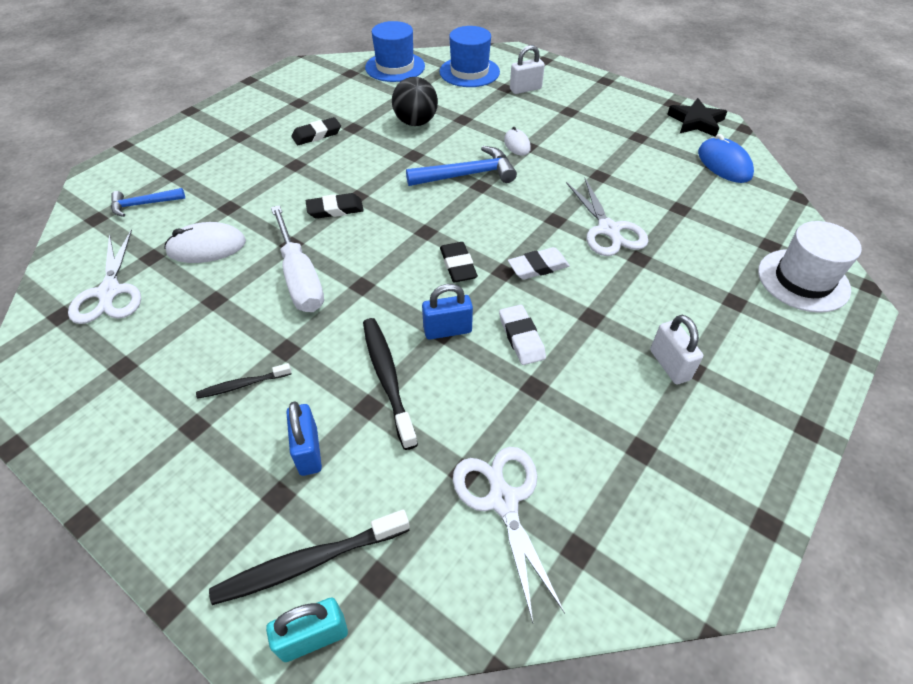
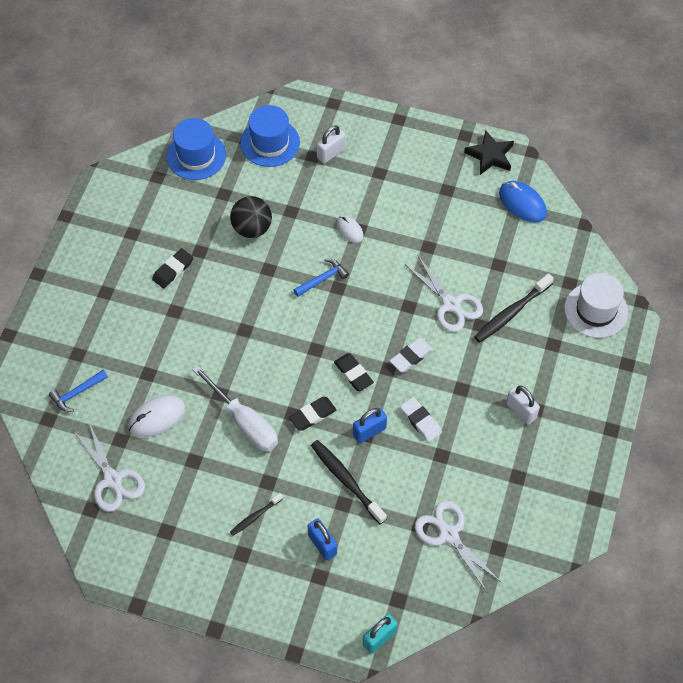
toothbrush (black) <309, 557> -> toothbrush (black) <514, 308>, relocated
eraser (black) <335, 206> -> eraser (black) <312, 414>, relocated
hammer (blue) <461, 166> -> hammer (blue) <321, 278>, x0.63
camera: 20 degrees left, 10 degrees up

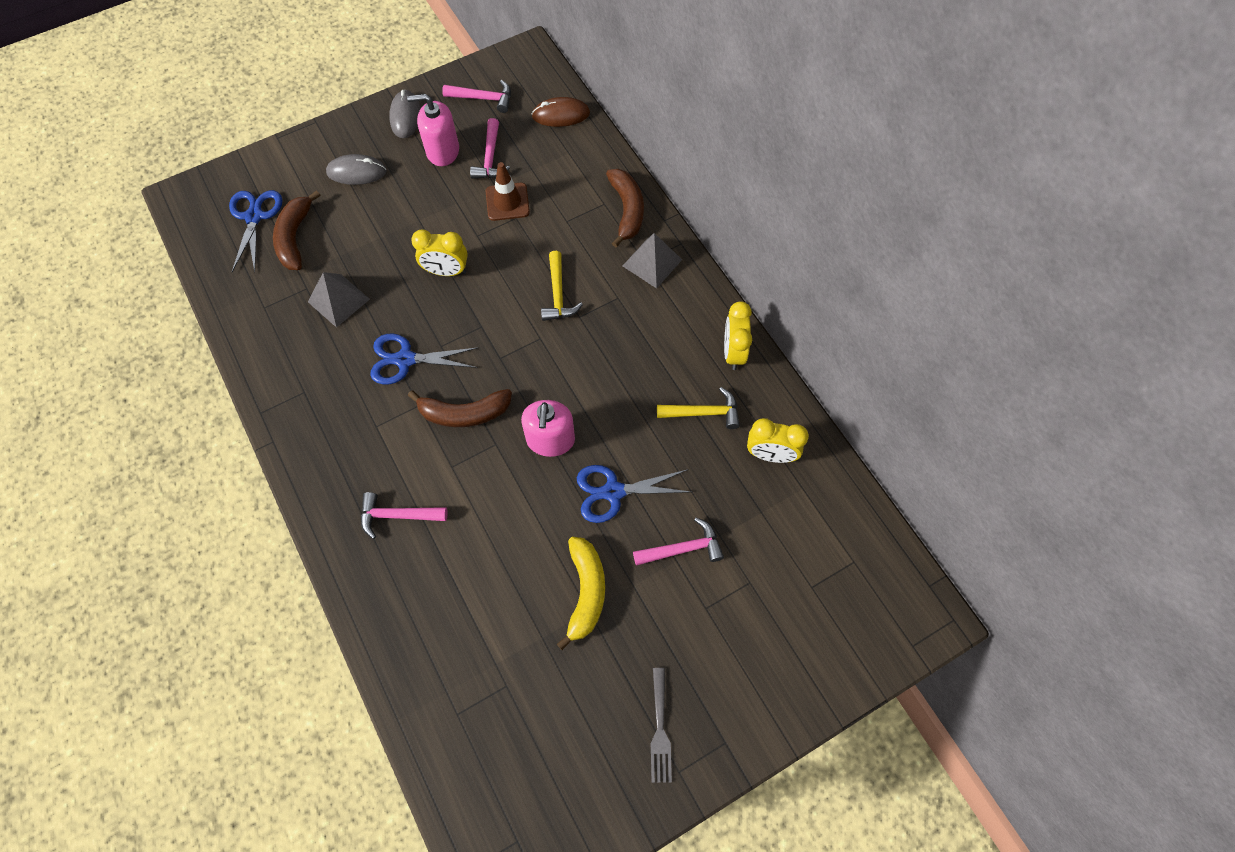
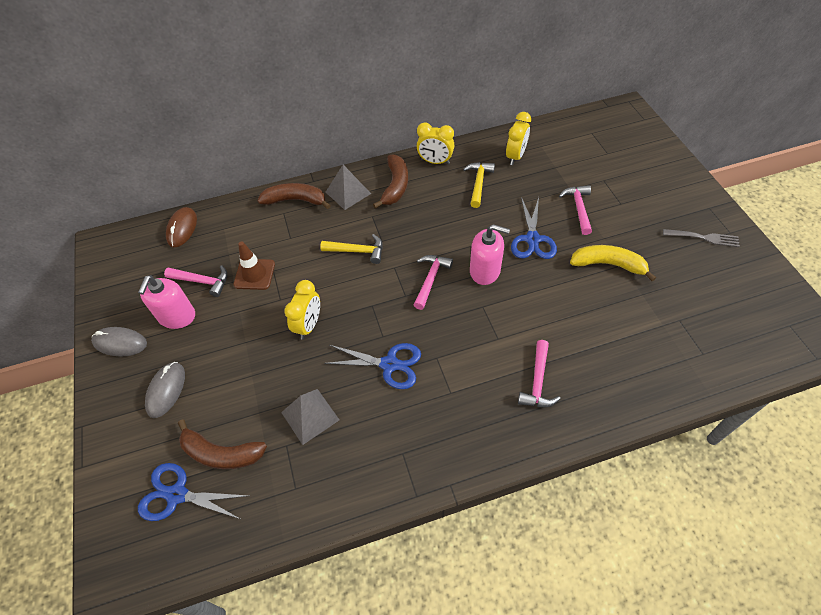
banana (brown) <460, 408> -> banana (brown) <390, 181>, relocated
hammer (pink) <476, 96> -> hammer (pink) <433, 282>, relocated
scissors (blue) <423, 359> -> scissors (blue) <372, 366>, 90 degrees counterclockwise
camera: 75 degrees left, 10 degrees down

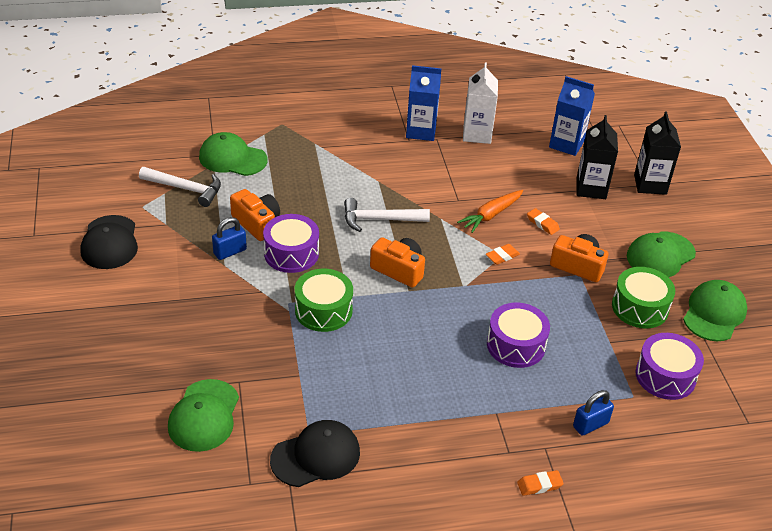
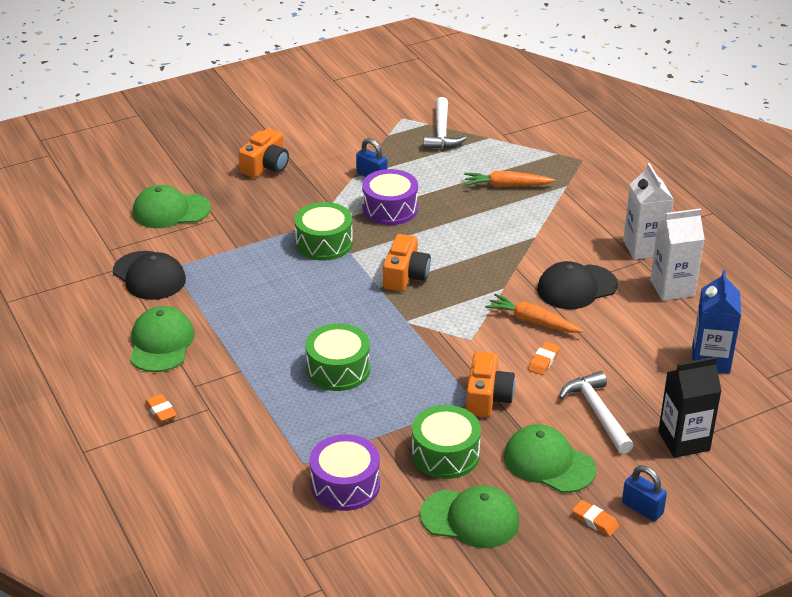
carton (black) <597, 157> -> none
none -> carrot (orange) <509, 179>
cap (black) <109, 242> -> cap (black) <577, 285>, relocated
cap (green) <233, 154> -> cap (green) <162, 339>, relocated
camera (orange) <255, 215> -> camera (orange) <263, 153>, relocated
hammer (white) <387, 215> -> hammer (white) <596, 412>, relocated
eraser (orange) <503, 254> -> eraser (orange) <595, 518>, relocated
padlock (blue) <593, 413> -> padlock (blue) <644, 493>, relocated
carton (blue) <423, 103> -> carton (white) <648, 211>
drum (purple) <518, 335> -> drum (green) <337, 357>
camera: 75 degrees right, 5 degrees down

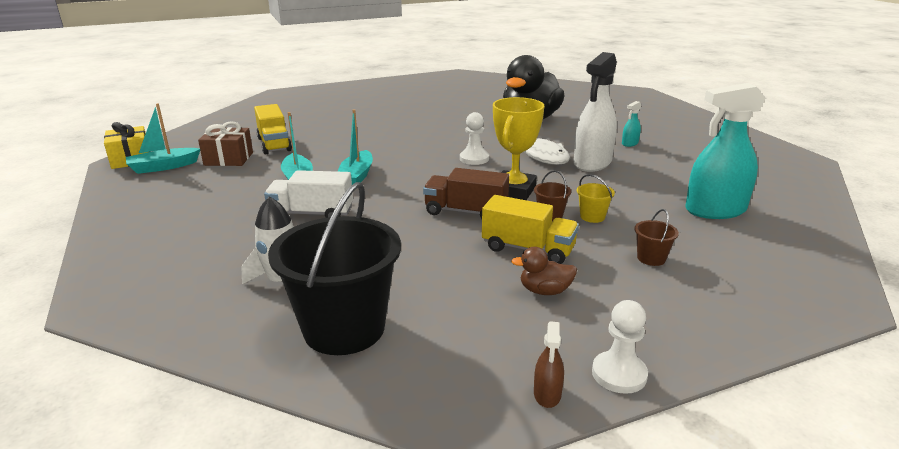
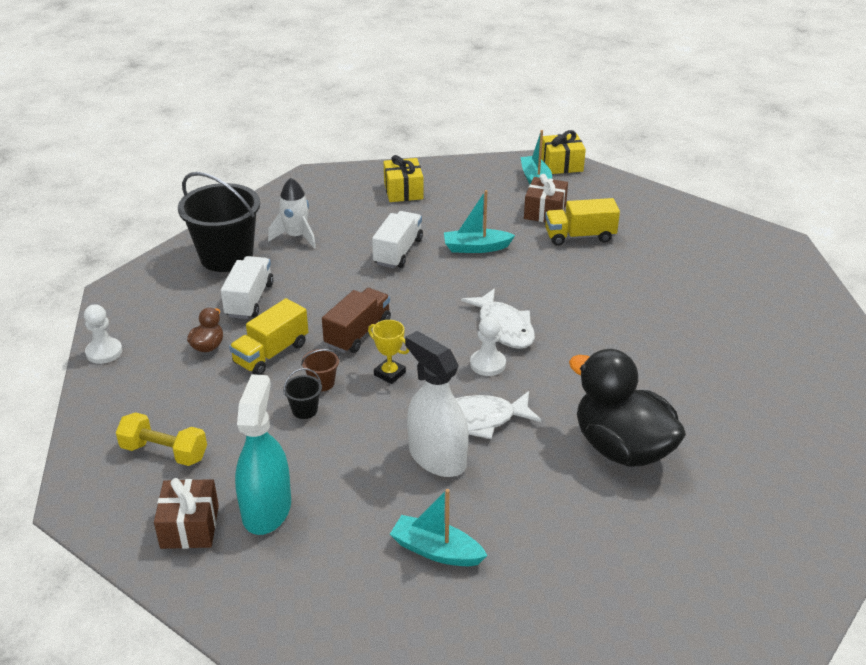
spray bottle (brown) <549, 364> -> none
spray bottle (turquoise) <631, 124> -> none
bucket (brown) <656, 237> -> none
none -> dumbbell (yellow) <161, 439>
none -> gift (brown) <186, 513>
none -> truck (white) <247, 287>
none -> gift (yellow) <404, 178>
none -> fish (white) <498, 318>
boat (turquoise) <355, 147> -> boat (turquoise) <439, 527>, relocated
bucket (yellow) <596, 198> -> bucket (black) <302, 393>
trophy (yellow) <518, 148> -> trophy (yellow) <388, 352>, x0.59
camera: 105 degrees right, 10 degrees up

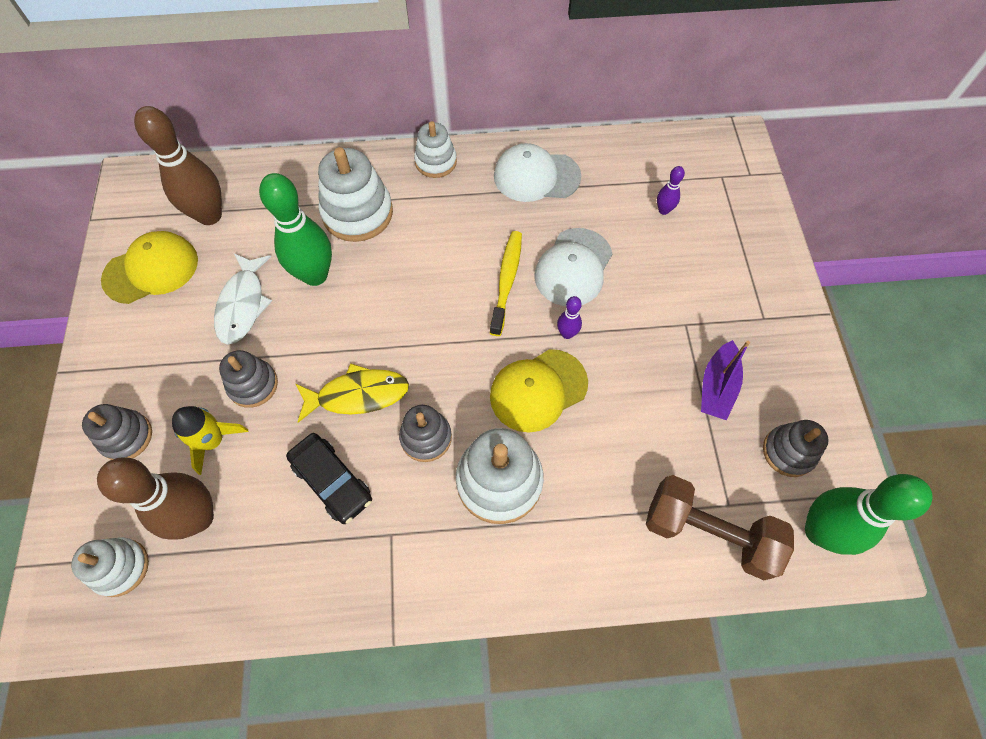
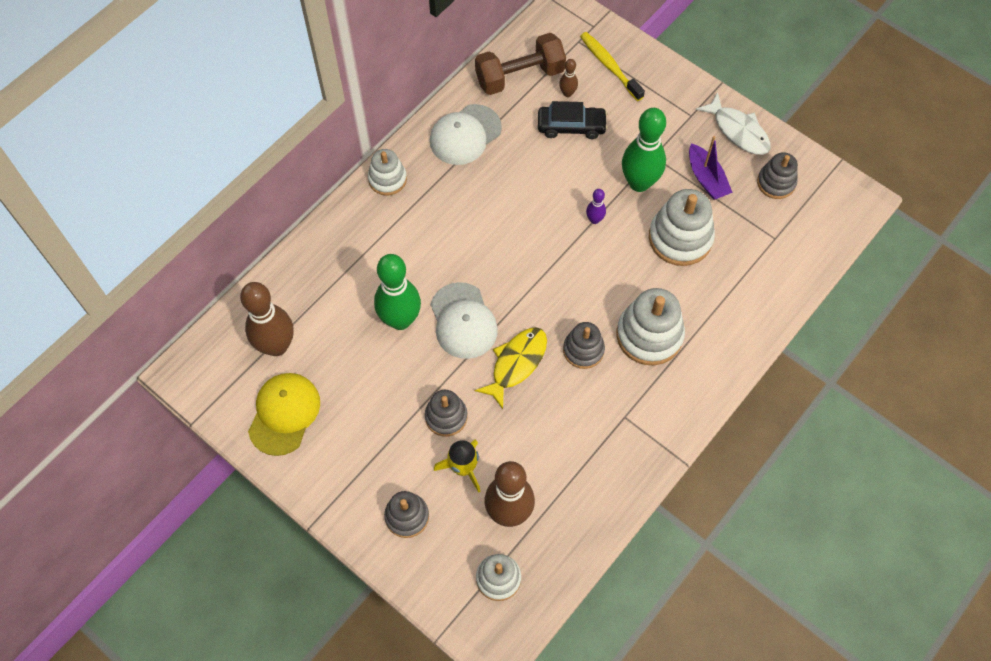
cap (yellow) <539, 390> -> none
fish (white) <243, 299> -> fish (white) <733, 123>, relocated
car (black) <329, 478> -> car (black) <573, 120>, relocated
stacking toy (white) <355, 194> -> stacking toy (white) <682, 227>, relocated
toothbrush (yellow) <506, 283> -> toothbrush (yellow) <612, 66>, relocated
cap (white) <573, 267> -> cap (white) <464, 320>, relocated
dumbbell (brown) <720, 527> -> dumbbell (brown) <520, 64>, relocated
bowling pin (green) <869, 514> -> bowling pin (green) <644, 150>, relocated
bowling pin (purple) <671, 190> -> bowling pin (brown) <568, 78>
camera: 45 degrees left, 0 degrees up

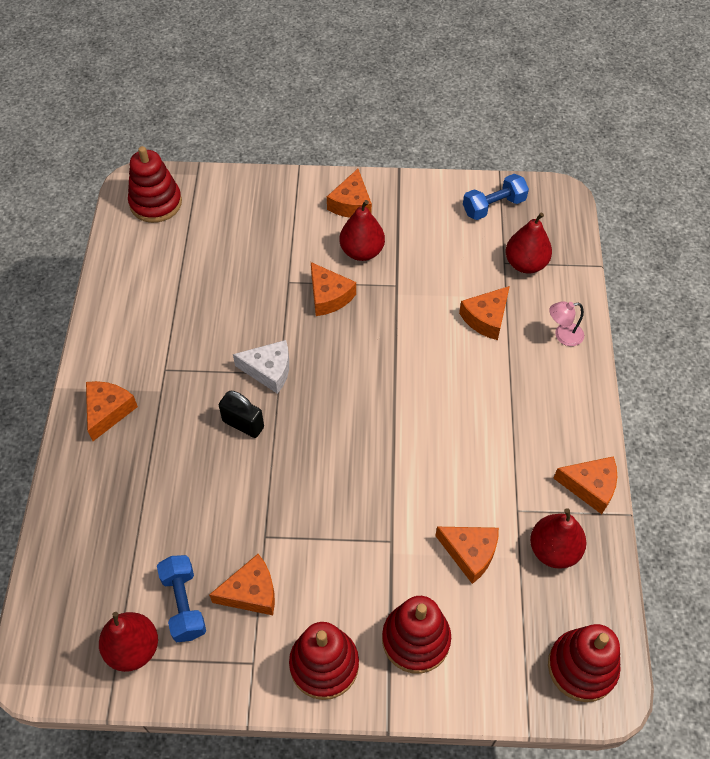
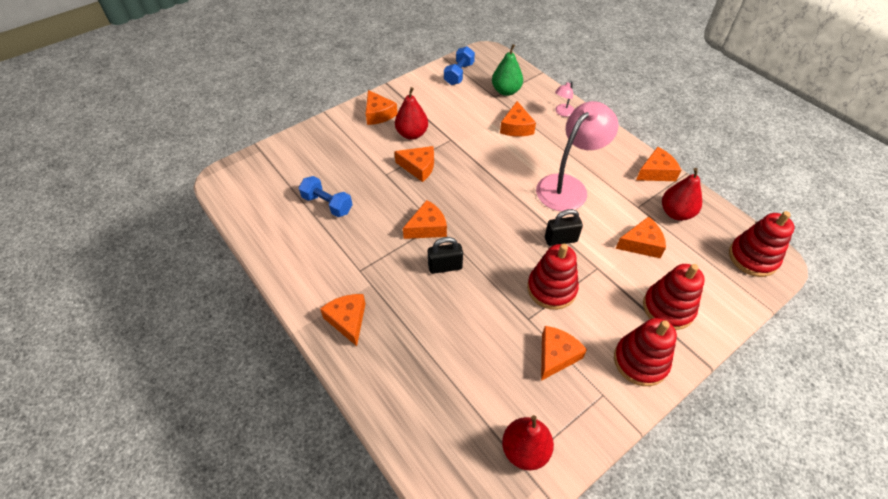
none -> lamp (pink) <577, 156>
none -> padlock (black) <564, 227>
stacking toy (red) <155, 184> -> stacking toy (red) <553, 277>, relocated
dumbbell (blue) <181, 598> -> dumbbell (blue) <326, 196>, relocated
cheese (white) <261, 367> -> cheese (orange) <425, 219>
pear (red) <529, 243> -> pear (green) <507, 70>
camera: 40 degrees left, 5 degrees down

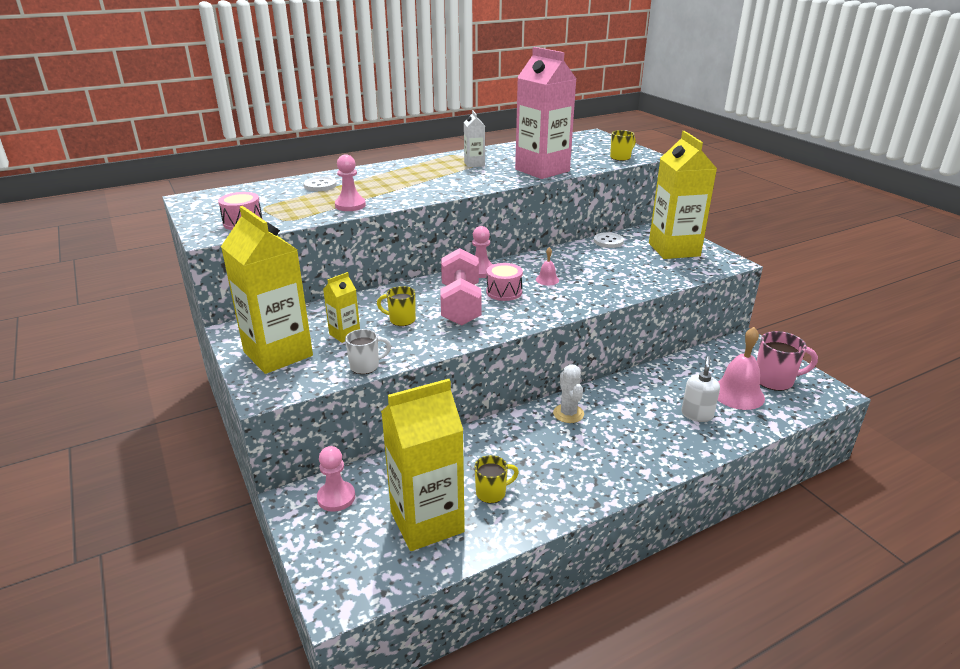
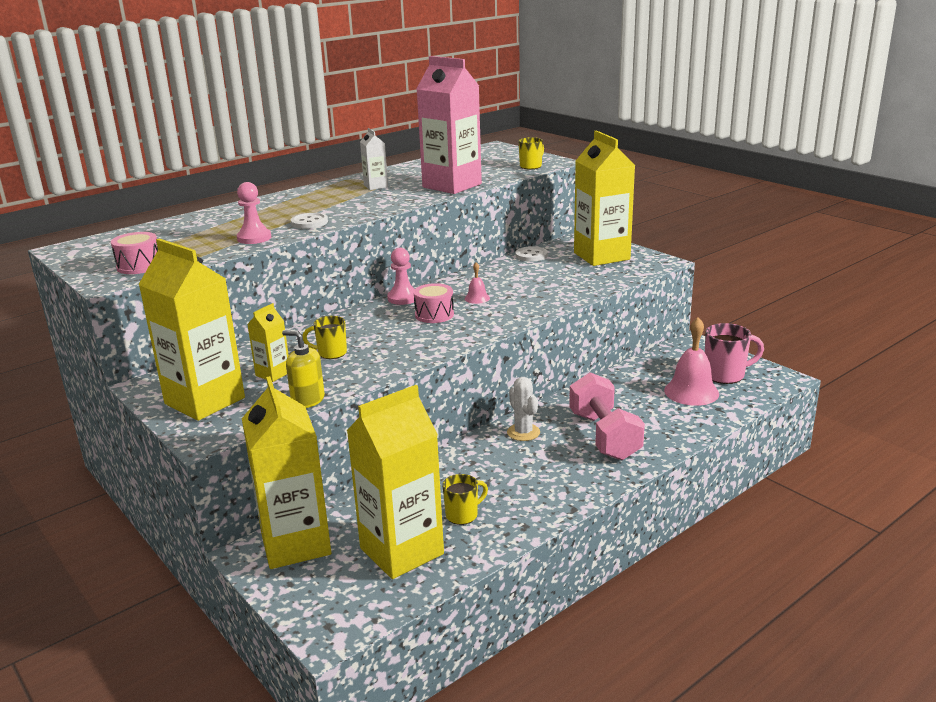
soap dispenser (white) <700, 389> -> none
button (white) <320, 184> -> button (white) <309, 221>, relocated
dumbbell (pink) <461, 287> -> dumbbell (pink) <607, 416>, relocated
pawn (pink) <336, 479> -> carton (yellow) <286, 472>
mug (white) <368, 351> -> soap dispenser (yellow) <303, 369>
camera: 10 degrees left, 5 degrees down

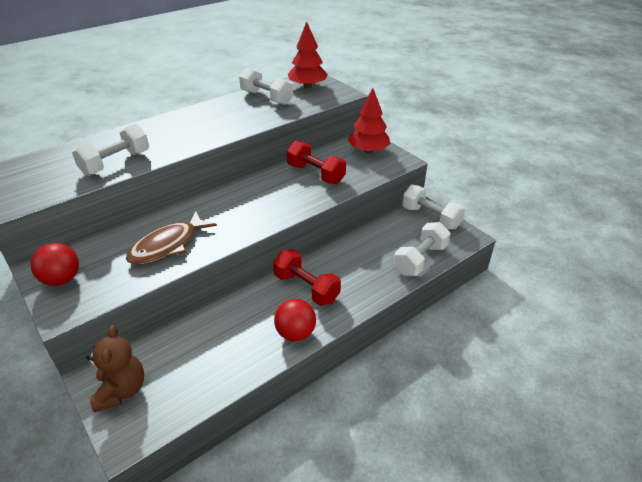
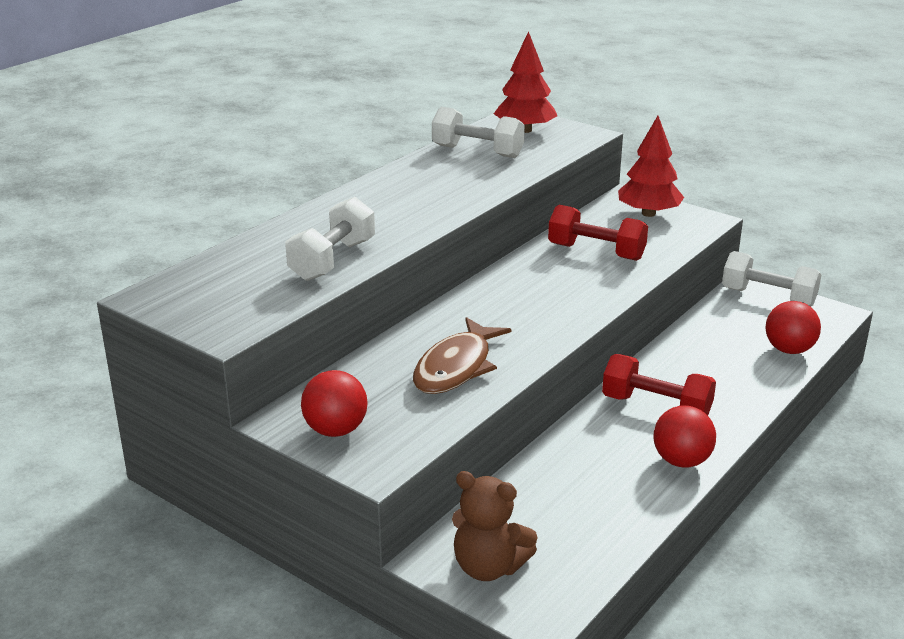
dumbbell (white) <422, 249> -> ball (red) <793, 327>
teddy bear (brown) <115, 368> -> teddy bear (brown) <495, 526>, 135 degrees clockwise
camera: 15 degrees left, 10 degrees down

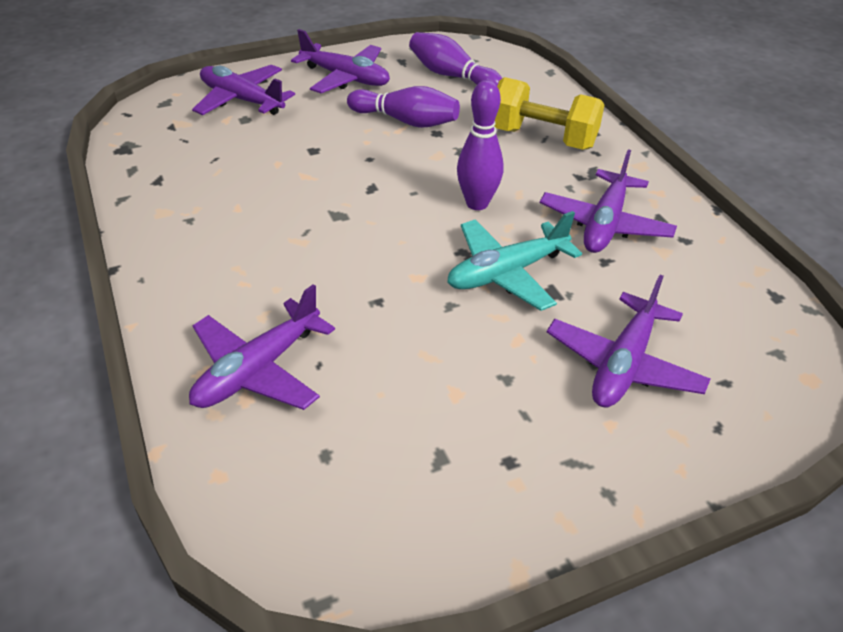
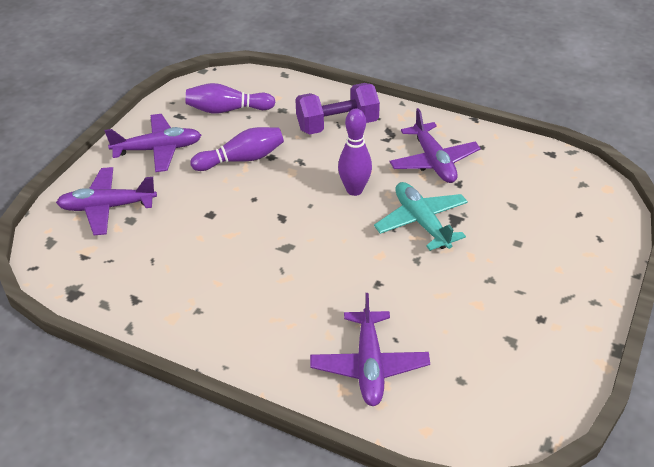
plane (purple) <629, 341> -> none
dumbbell (yellow) <550, 113> -> dumbbell (purple) <337, 109>
plane (turquoise) <514, 261> -> plane (turquoise) <421, 216>, 135 degrees clockwise
camera: 40 degrees left, 0 degrees up

